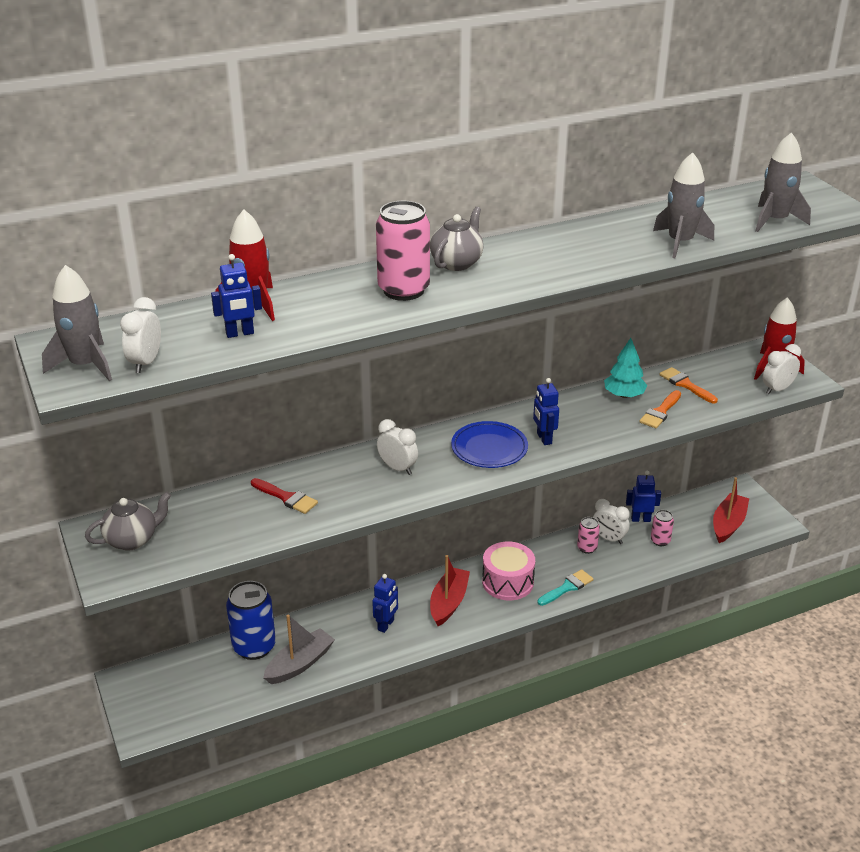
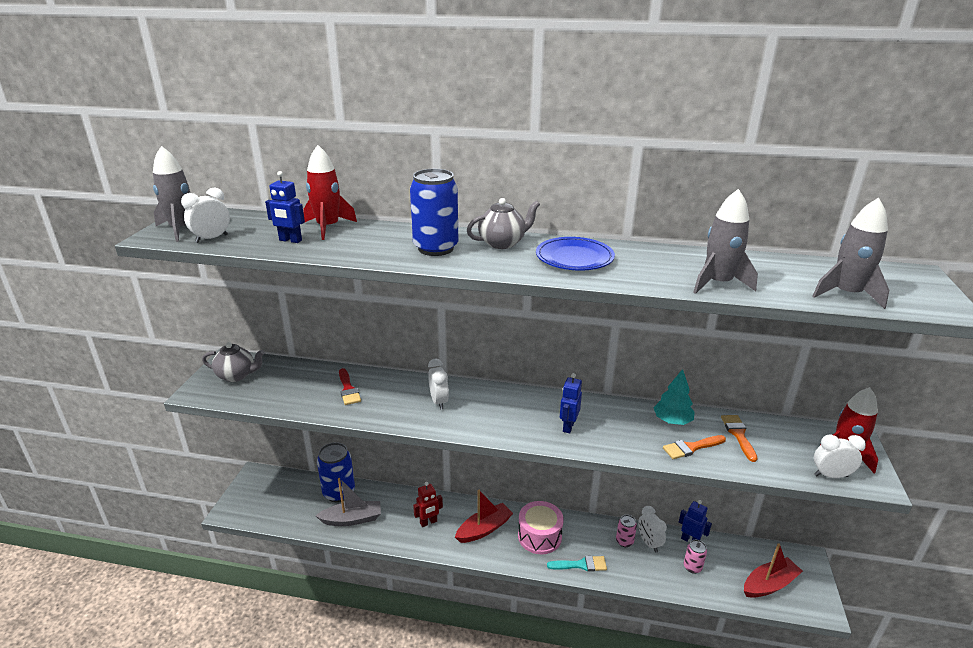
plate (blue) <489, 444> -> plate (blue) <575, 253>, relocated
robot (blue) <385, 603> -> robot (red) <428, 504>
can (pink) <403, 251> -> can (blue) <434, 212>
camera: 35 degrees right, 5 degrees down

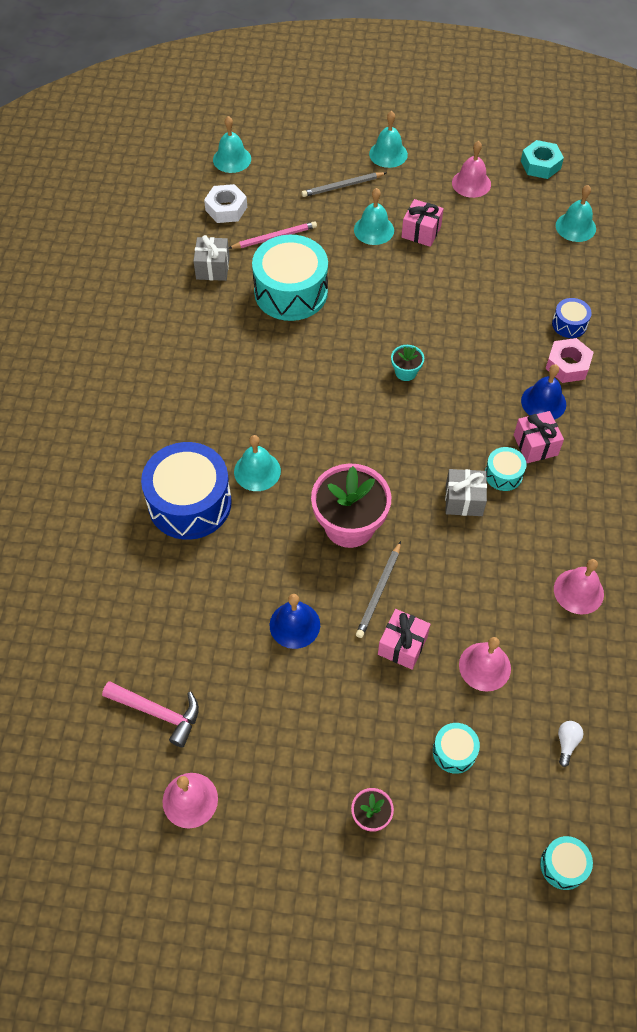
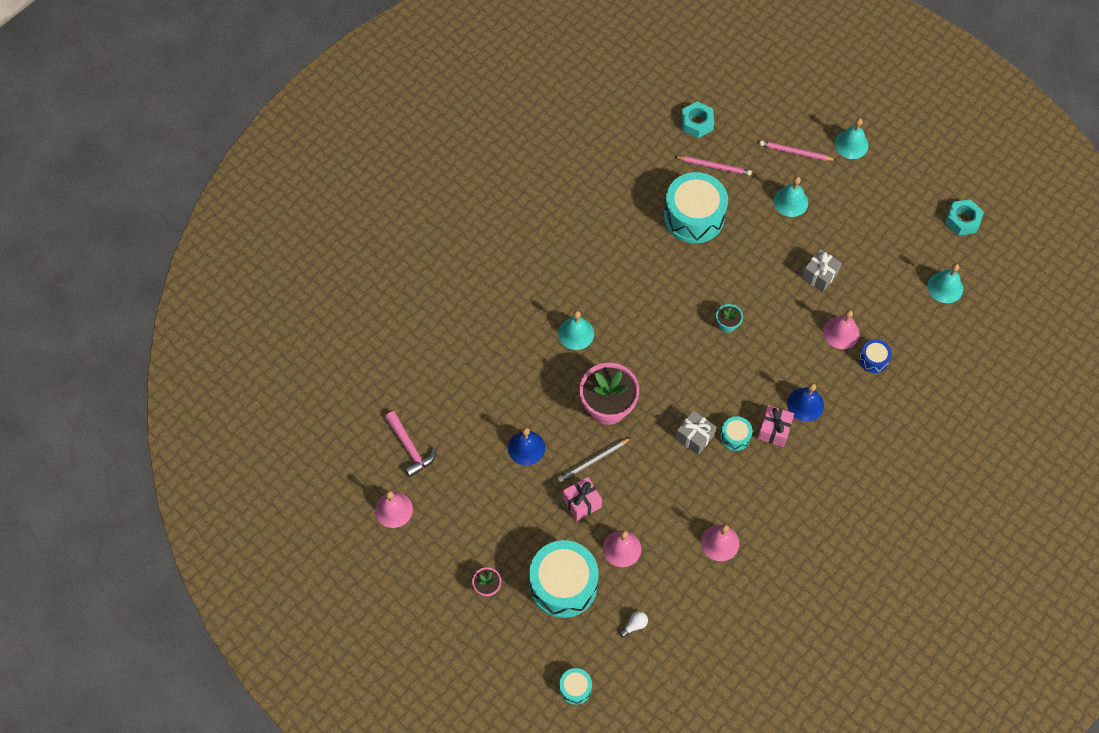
drum (blue) <186, 491> -> none
bell (turquoise) <232, 144> -> none
gift (pink) <422, 223> -> none
nut (pink) <569, 360> -> none
gift (grey) <211, 258> -> gift (grey) <822, 270>, relocated
bell (pink) <471, 169> -> bell (pink) <841, 329>, relocated
nut (white) <225, 203> -> nut (turquoise) <697, 120>
pencil (grey) <344, 184> -> pencil (pink) <797, 150>
drum (turquoise) <456, 748> -> drum (turquoise) <564, 579>, x2.16
camera: 35 degrees right, 5 degrees up

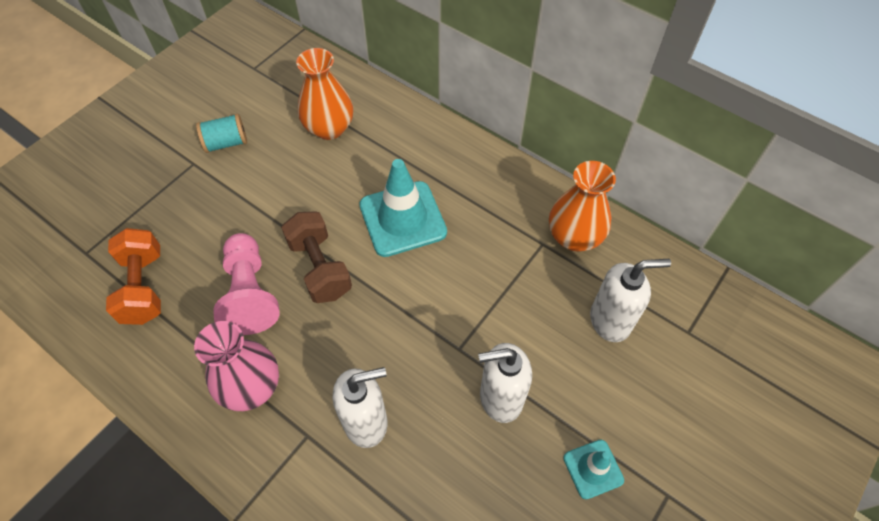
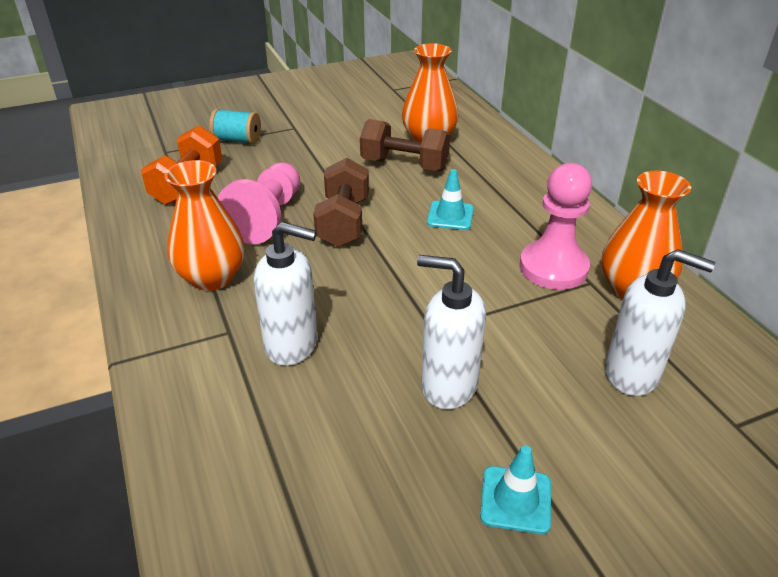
none -> dumbbell (brown) <405, 145>
none -> pawn (pink) <556, 226>
spool (turquoise) <221, 133> -> spool (turquoise) <235, 126>, relocated
vase (pink) <236, 366> -> vase (orange) <204, 225>
traffic cone (turquoise) <403, 208> -> traffic cone (turquoise) <450, 199>, x0.53
camera: 30 degrees right, 20 degrees down

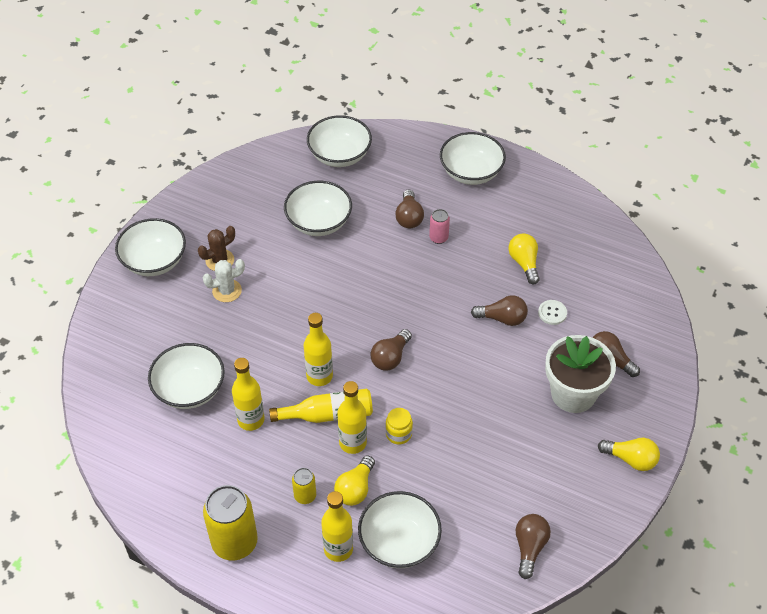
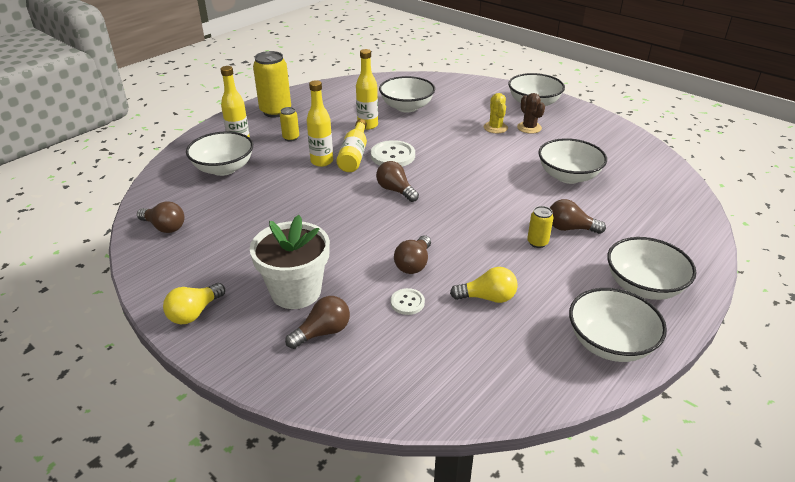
light bulb (yellow) <354, 480> -> none
jar (yellow) <399, 426> -> none
bowl (white) <339, 141> -> bowl (white) <618, 325>, relocated
bottle (yellow) <318, 349> -> button (white) <393, 153>
cactus (white) <224, 280> -> cactus (yellow) <495, 113>
can (pink) <439, 226> -> can (yellow) <540, 227>
camera: 105 degrees right, 15 degrees down

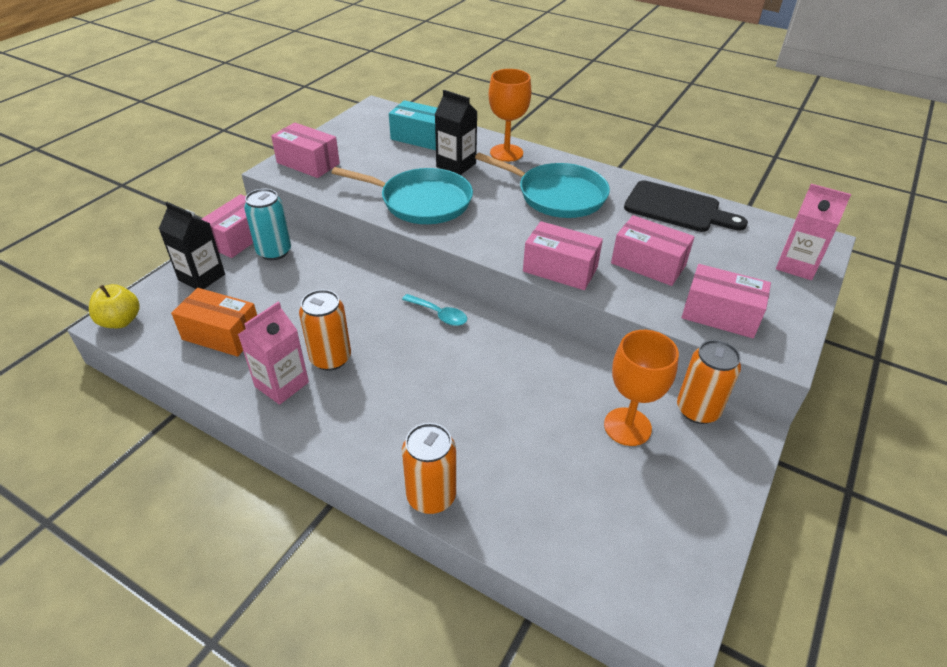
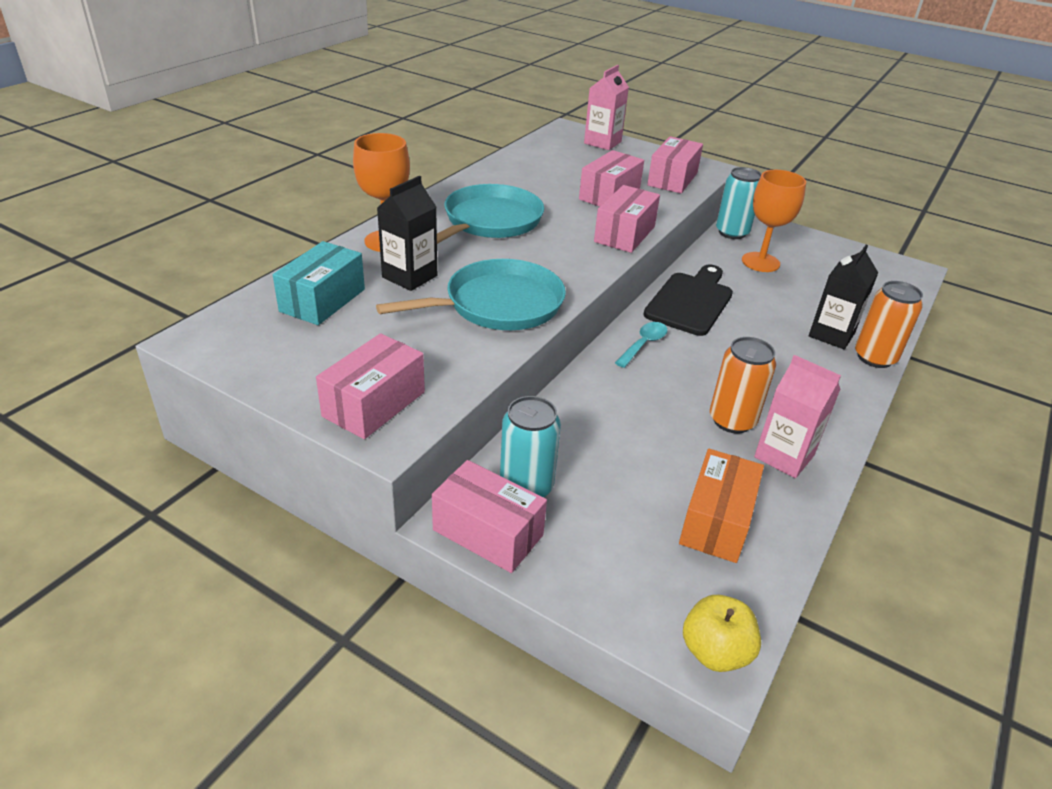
carton (black) <192, 245> -> carton (black) <843, 297>, relocated
cutting board (black) <686, 206> -> cutting board (black) <688, 300>, relocated
can (orange) <709, 382> -> can (turquoise) <739, 203>
pan (turquoise) <402, 195> -> pan (turquoise) <471, 294>, 45 degrees clockwise
camera: 90 degrees left, 5 degrees down

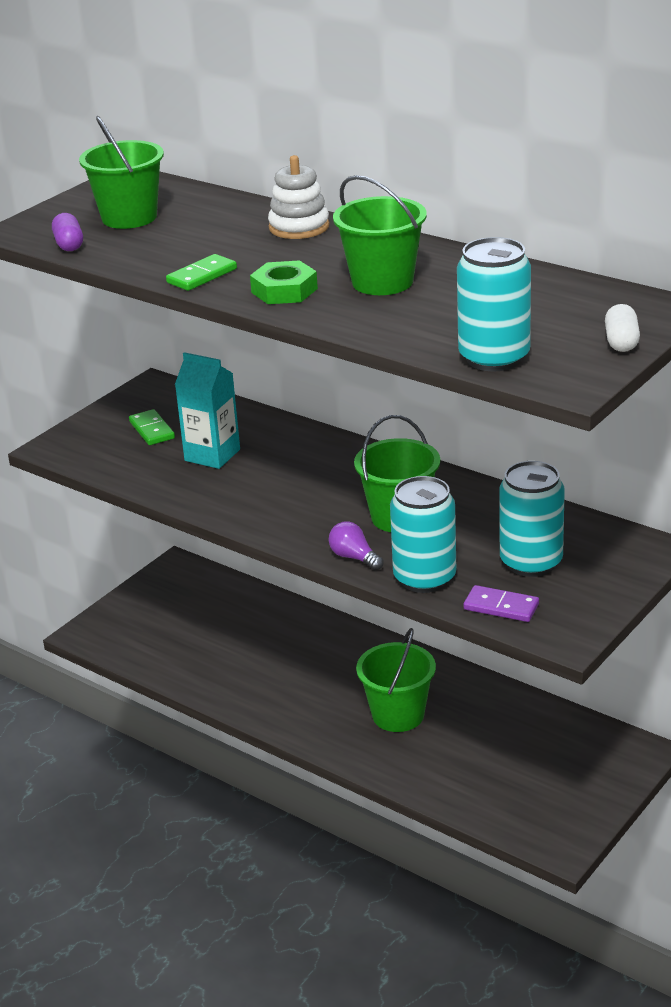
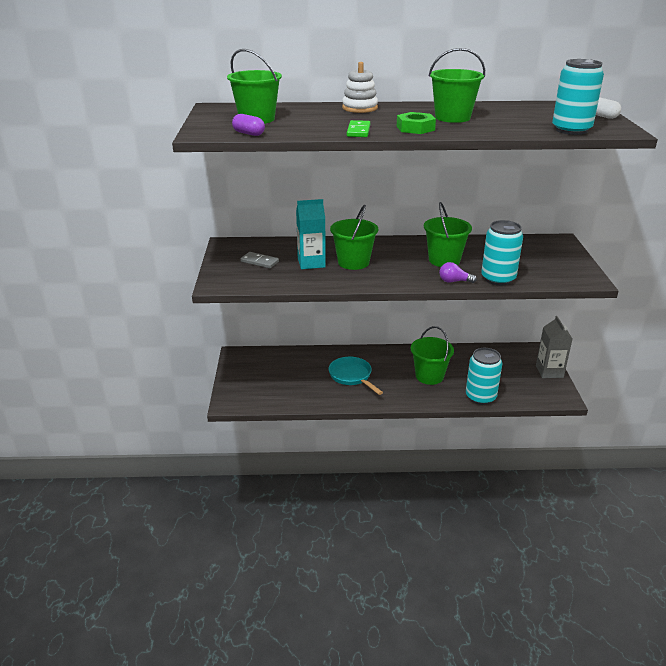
domino (purple) <501, 603> -> none
none -> pan (turquoise) <355, 376>
none -> bucket (green) <354, 237>
none -> carton (grey) <554, 347>
can (turquoise) <532, 519> -> can (turquoise) <484, 376>, relocated
domino (green) <152, 427> -> domino (grey) <259, 260>
camera: 40 degrees left, 0 degrees up

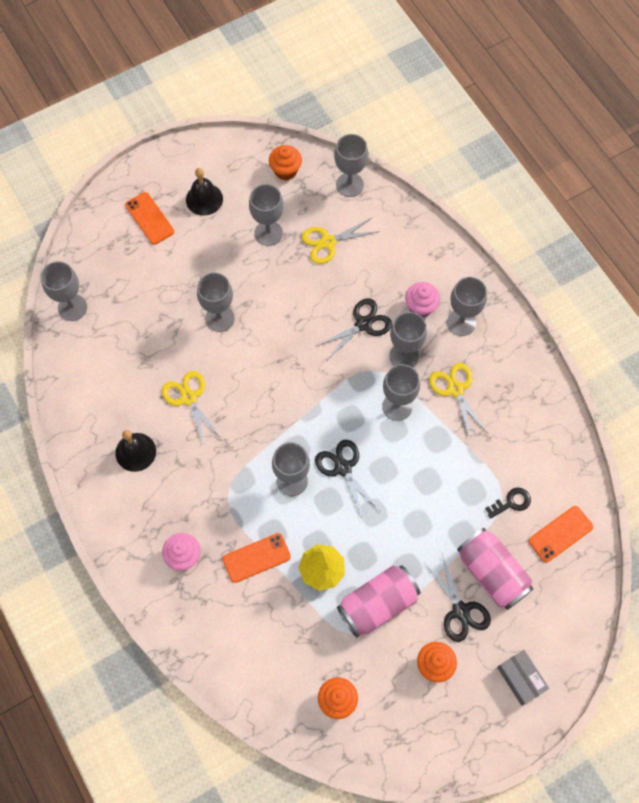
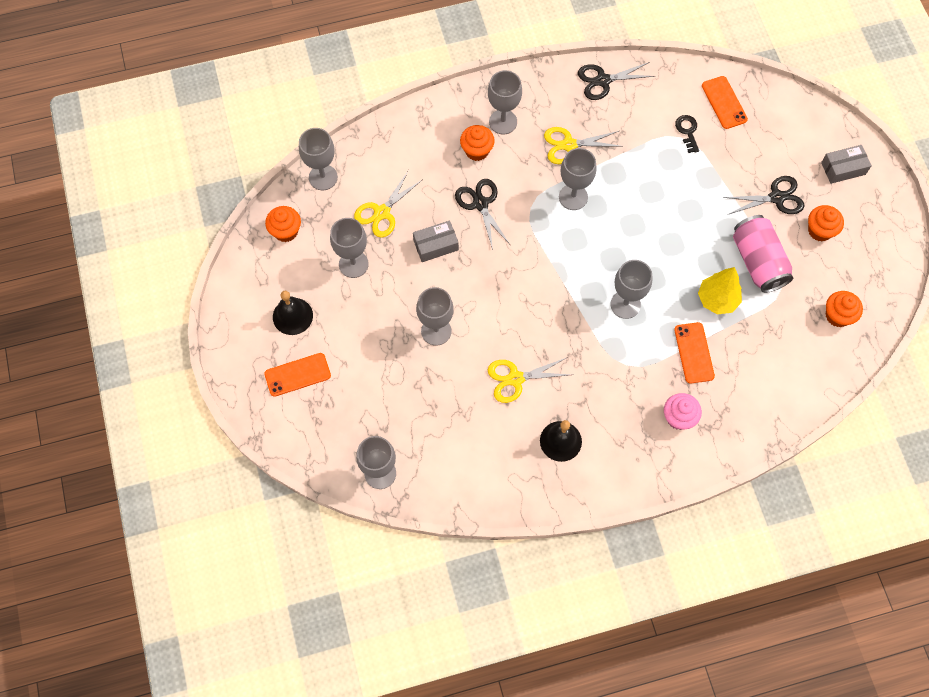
goblet (grey) <408, 340> -> none
can (pink) <495, 569> -> none
none -> box (grey) <436, 241>
scissors (black) <347, 479> -> scissors (black) <616, 81>, relocated
cupcake (pink) <422, 300> -> cupcake (orange) <477, 143>
scissors (yellow) <341, 240> -> scissors (yellow) <388, 204>, 45 degrees clockwise
camera: 75 degrees left, 0 degrees up

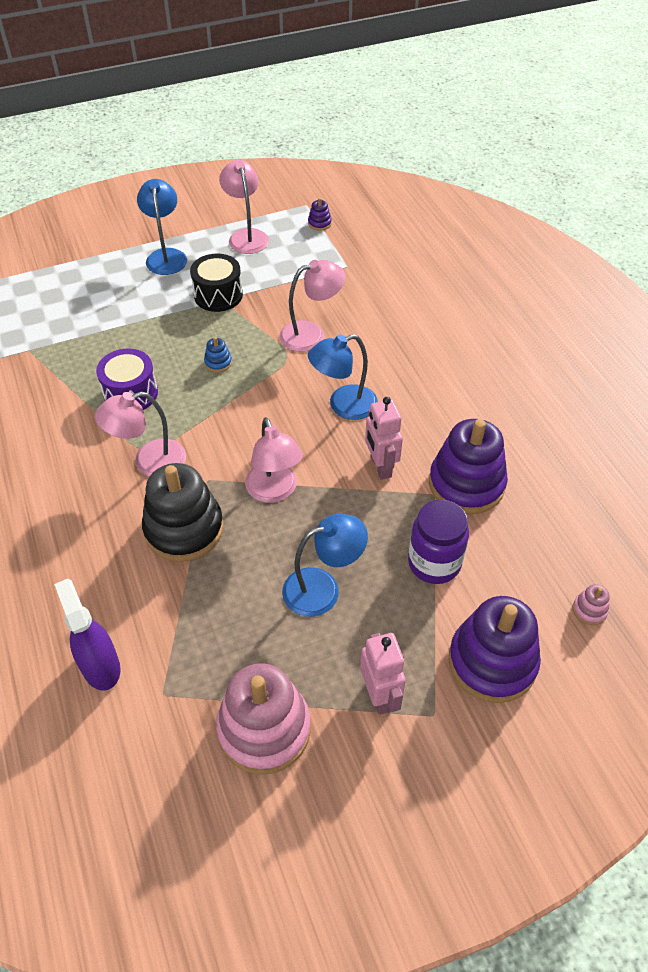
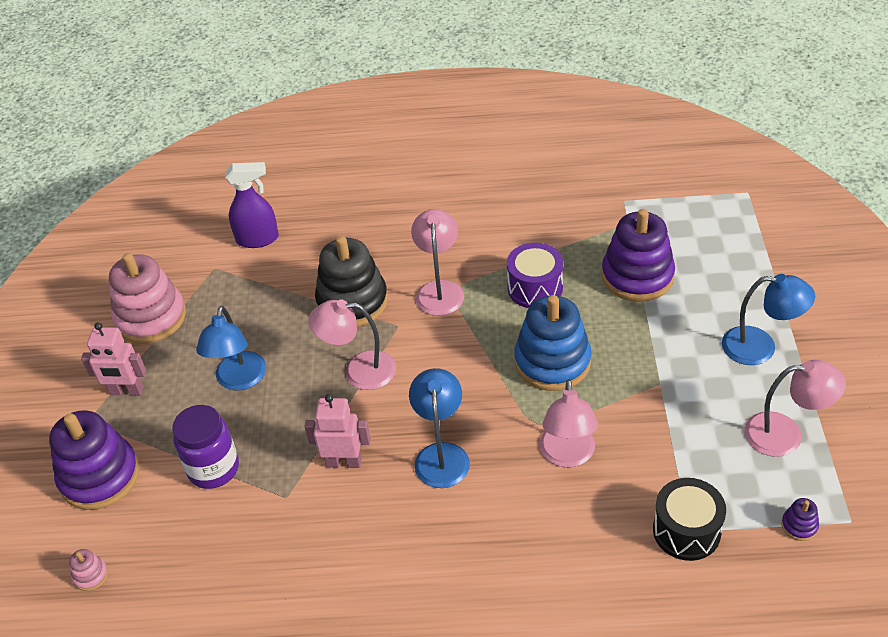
drum (black) <216, 283> -> drum (black) <689, 519>, relocated
stacking toy (purple) <468, 466> -> stacking toy (purple) <638, 255>, relocated
stacking toy (blue) <218, 354> -> stacking toy (blue) <553, 343>, x2.46
camera: 115 degrees right, 5 degrees down

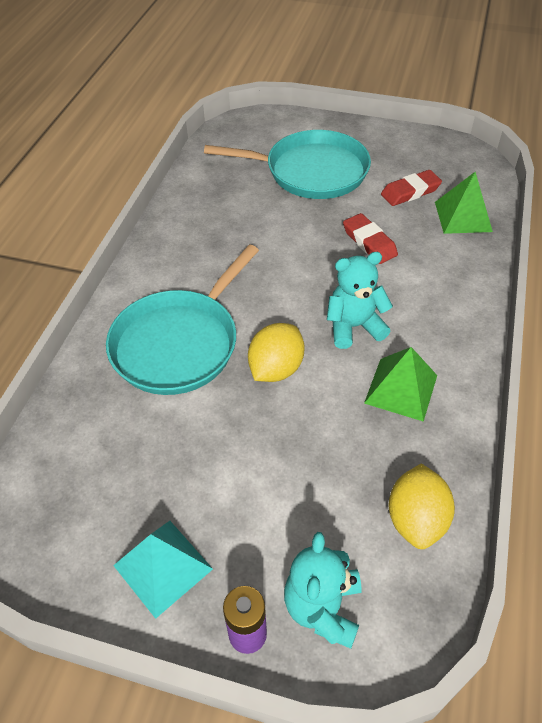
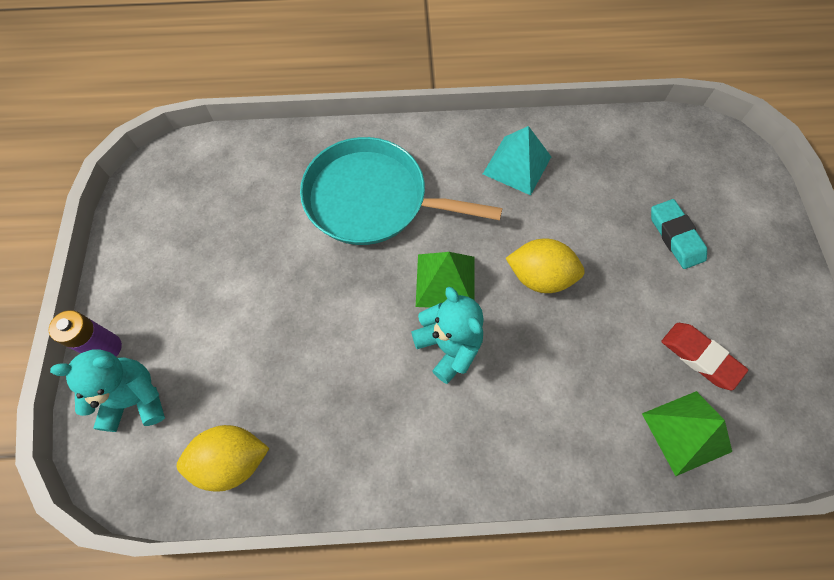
eraser (red) <370, 238> -> none
pyramid (turquoise) <163, 570> -> pyramid (turquoise) <517, 160>, relocated
lemon (yellow) <276, 352> -> lemon (yellow) <545, 265>, relocated
pyramid (green) <400, 384> -> pyramid (green) <445, 280>, relocated
pan (turquoise) <287, 164> -> eraser (turquoise) <679, 234>
camera: 70 degrees right, 15 degrees up

